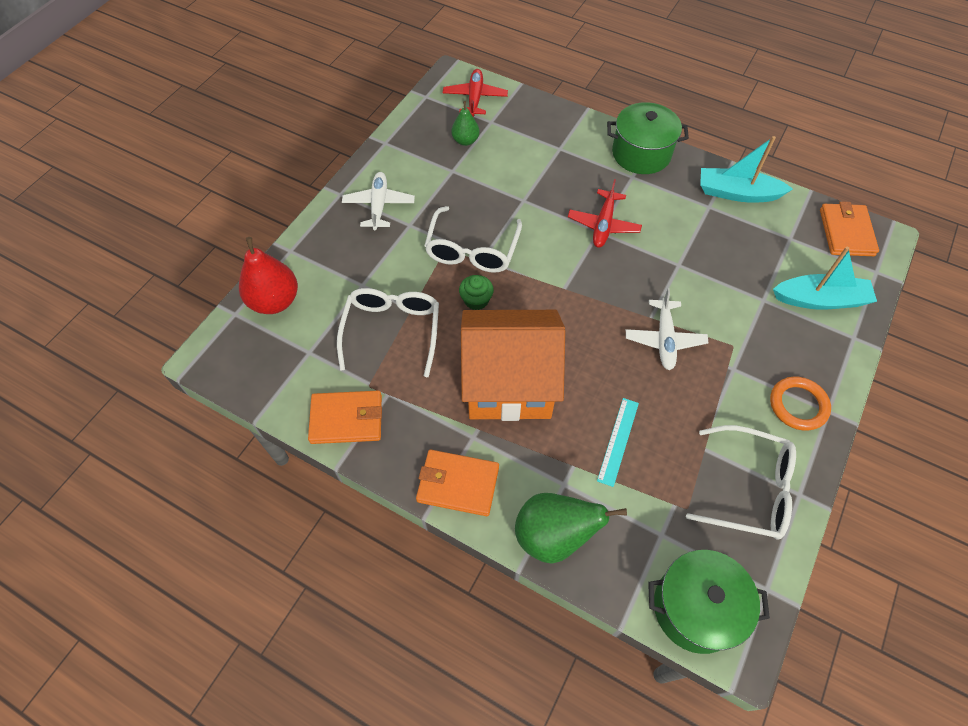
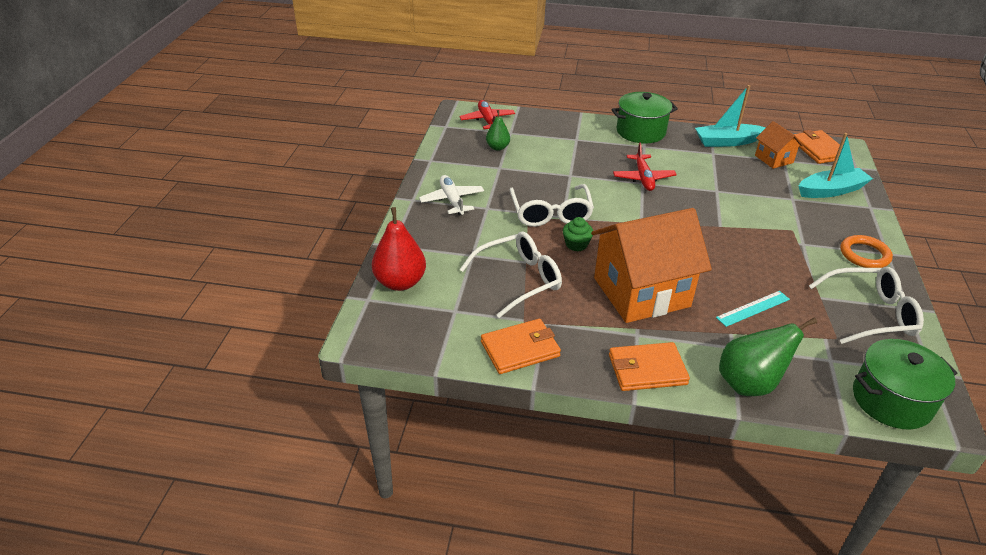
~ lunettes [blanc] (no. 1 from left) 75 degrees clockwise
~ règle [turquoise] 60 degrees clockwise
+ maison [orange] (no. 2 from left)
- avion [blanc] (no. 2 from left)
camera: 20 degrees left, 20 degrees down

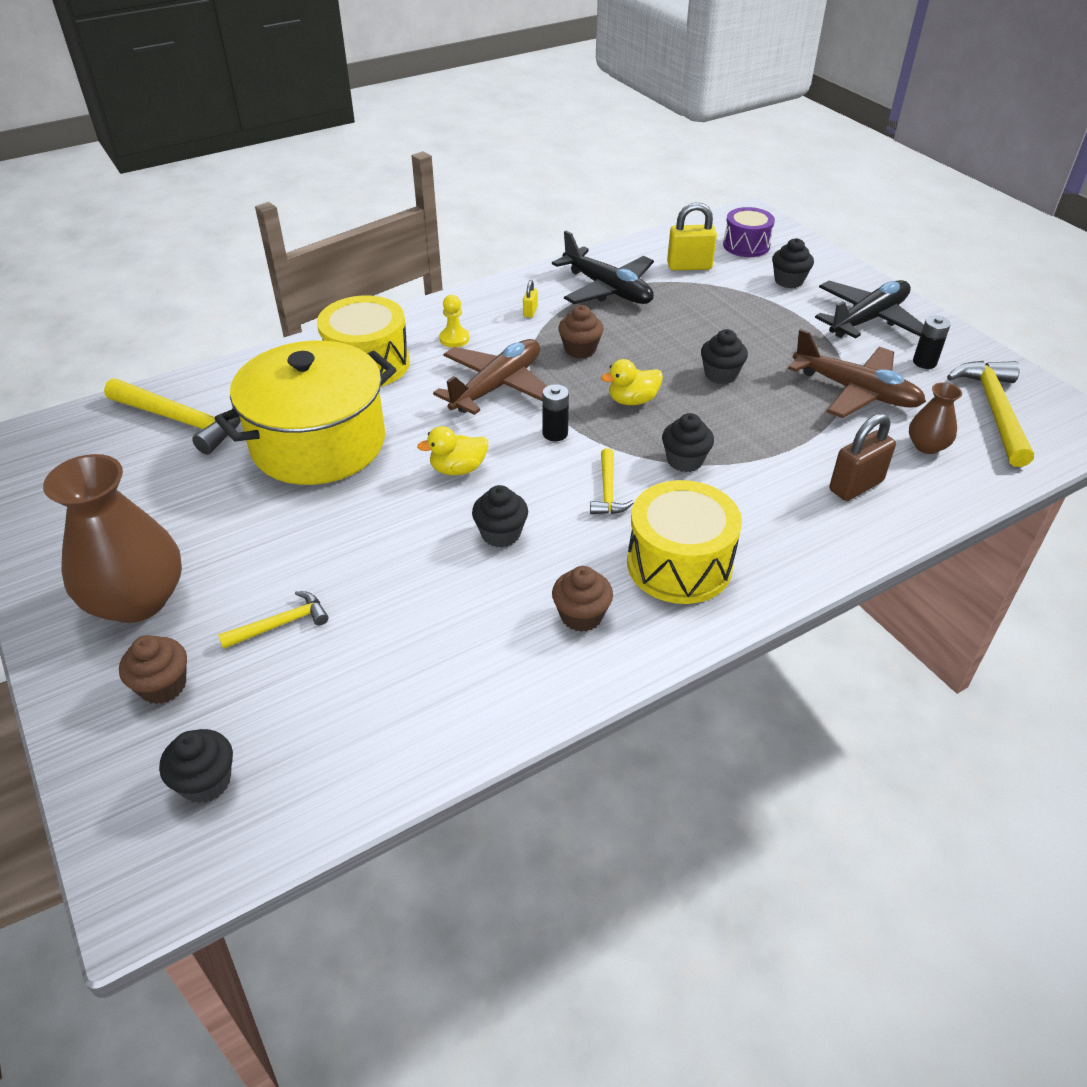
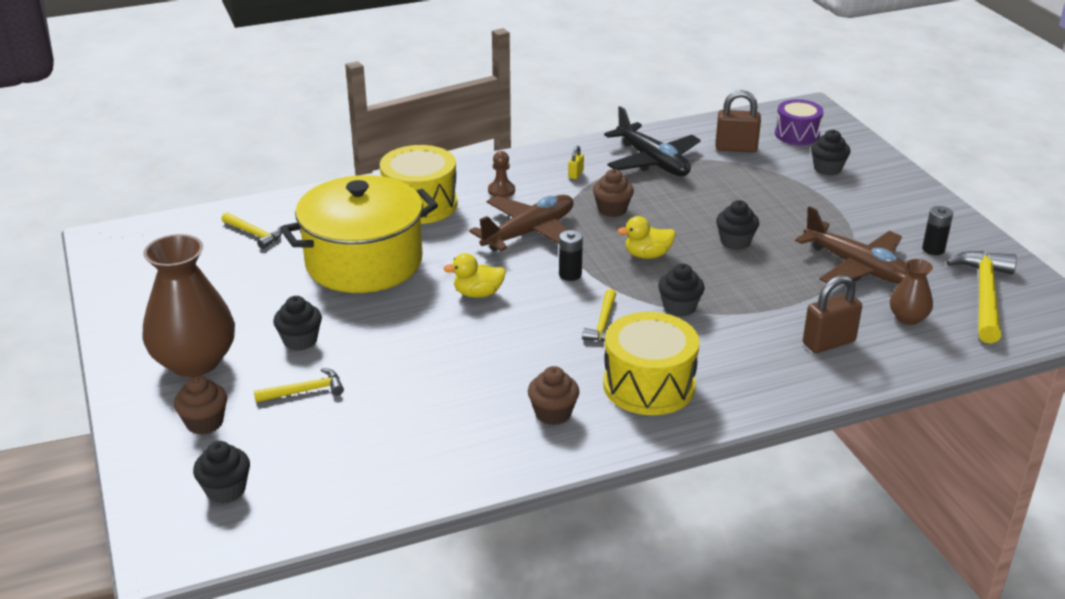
~ marteau [jaune] (no. 1 from left) x0.54
~ muffin [noir] (no. 2 from left)
~ pion [jaune] to pion [marron]
~ cadenas [jaune] (no. 2 from left) to cadenas [marron] (no. 1 from left)
- avion [noir] (no. 2 from left)
camera: 10 degrees right, 10 degrees down

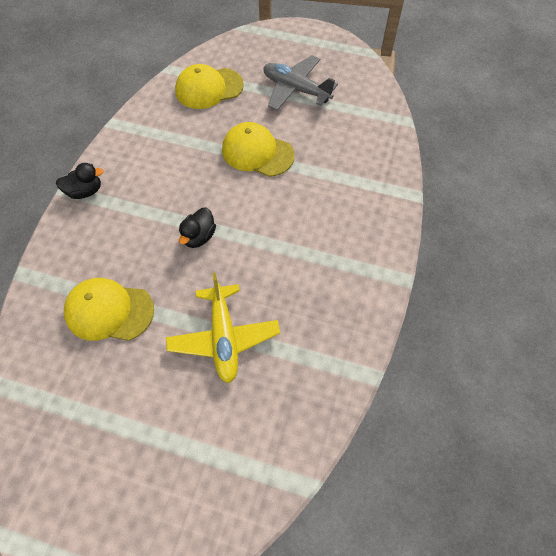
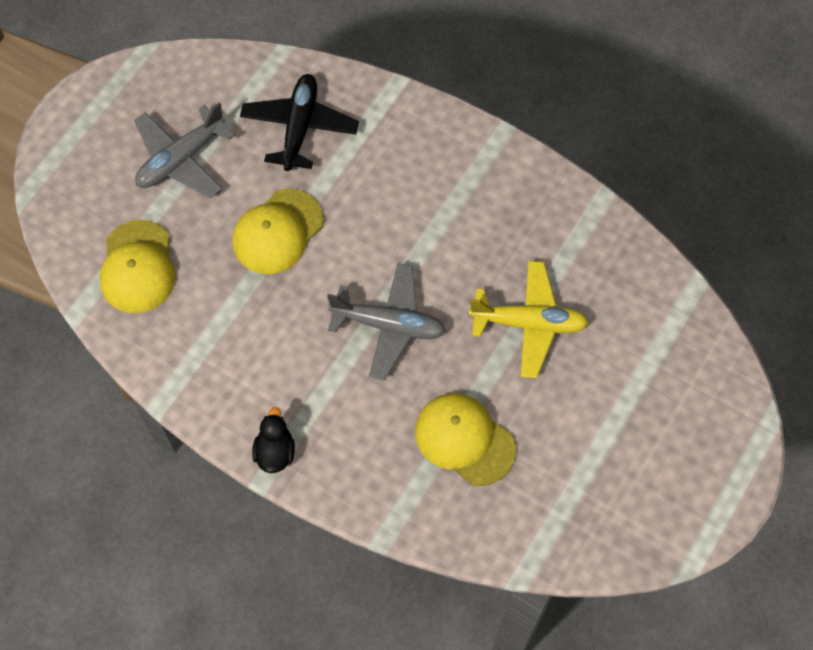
+ avion [noir]
~ canard [noir] (no. 2 from left) to avion [gris] (no. 2 from left)
~ casquette [jaune] (no. 1 from left in the first image) 105 degrees clockwise
camera: 75 degrees left, 5 degrees up

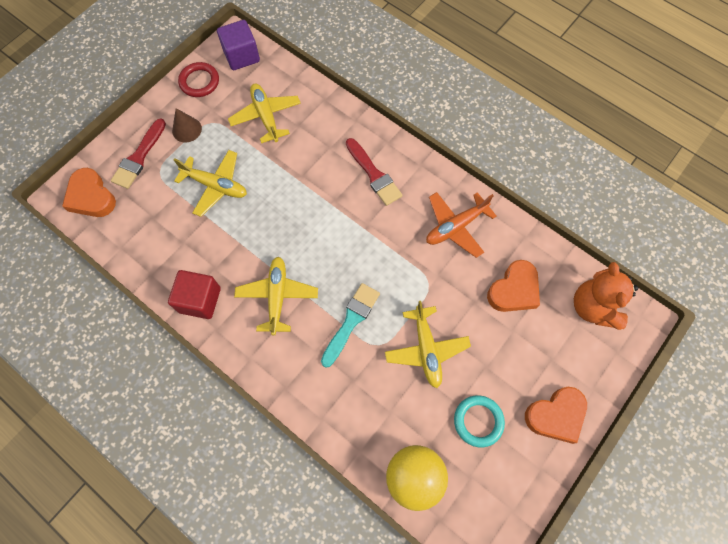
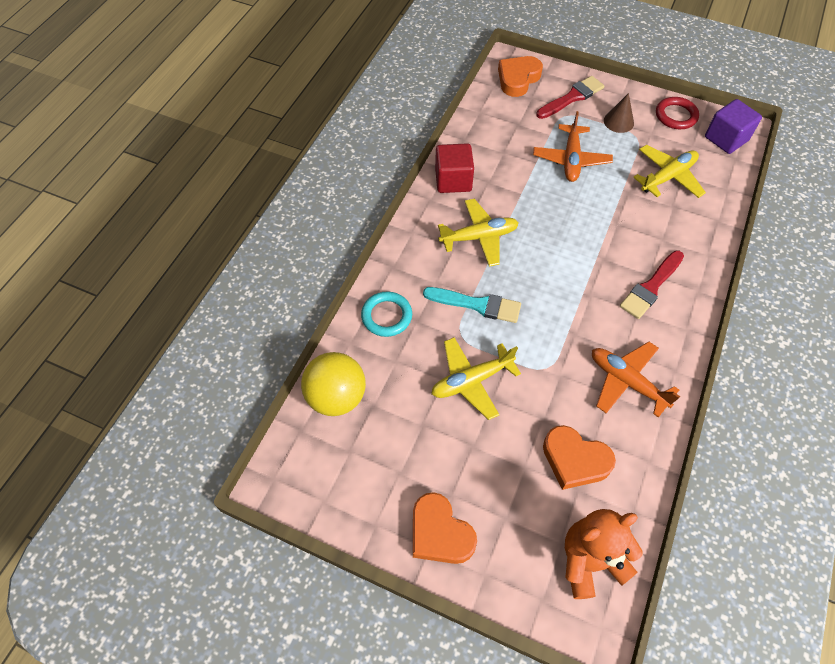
~ anneau [turquoise]
~ avion [jaune] (no. 1 from left) to avion [orange] (no. 1 from left)
~ pinceau [rouge] (no. 1 from left) 135 degrees clockwise
camera: 75 degrees right, 10 degrees down

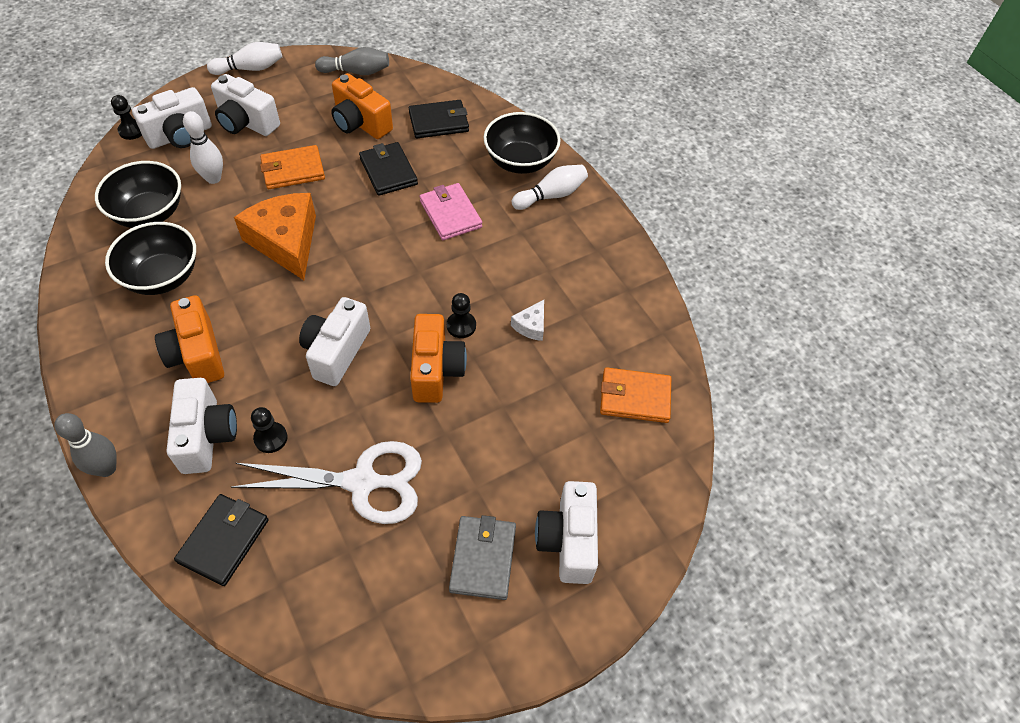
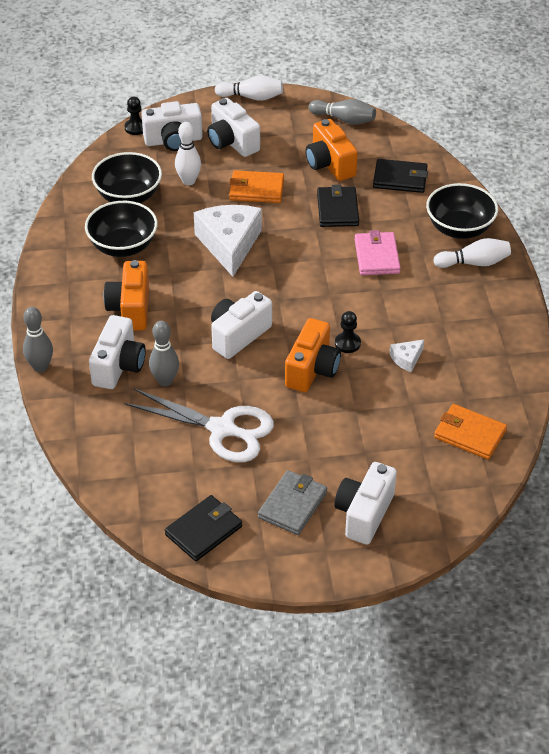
~ pion [noir] (no. 2 from left) to quille [gris] (no. 2 from left)
~ portefeuille [noir] (no. 1 from left)
~ fromage [orange] to fromage [blanc] (no. 1 from left)
camera: 25 degrees right, 10 degrees down

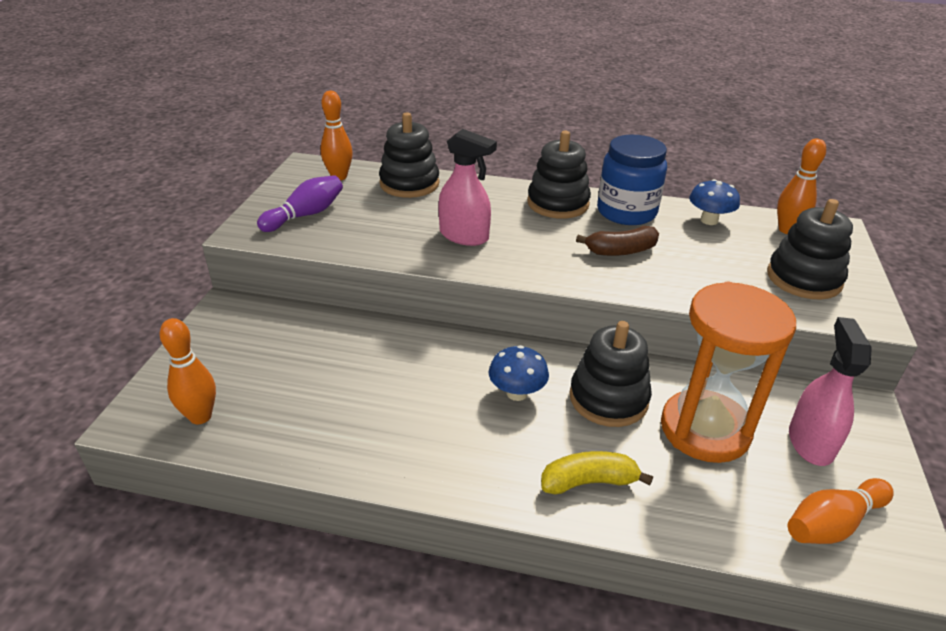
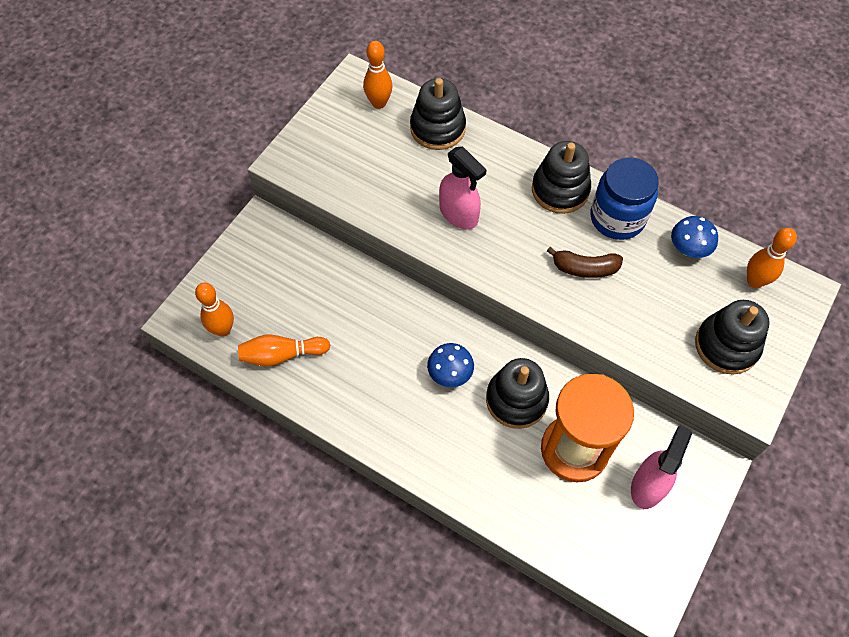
~ quille [orange] (no. 4 from left in the first image) to quille [orange] (no. 2 from left)
- quille [violet]
- banane [jaune]
camera: 20 degrees right, 25 degrees up

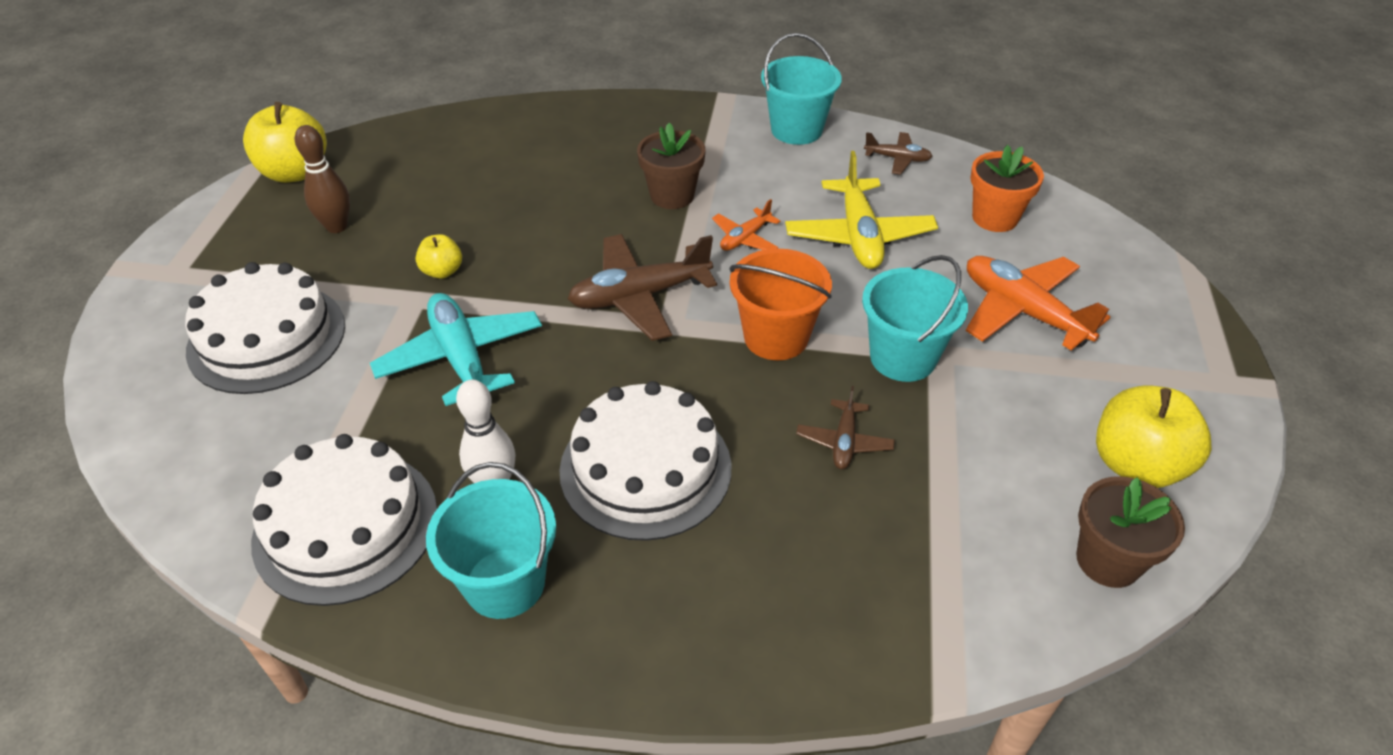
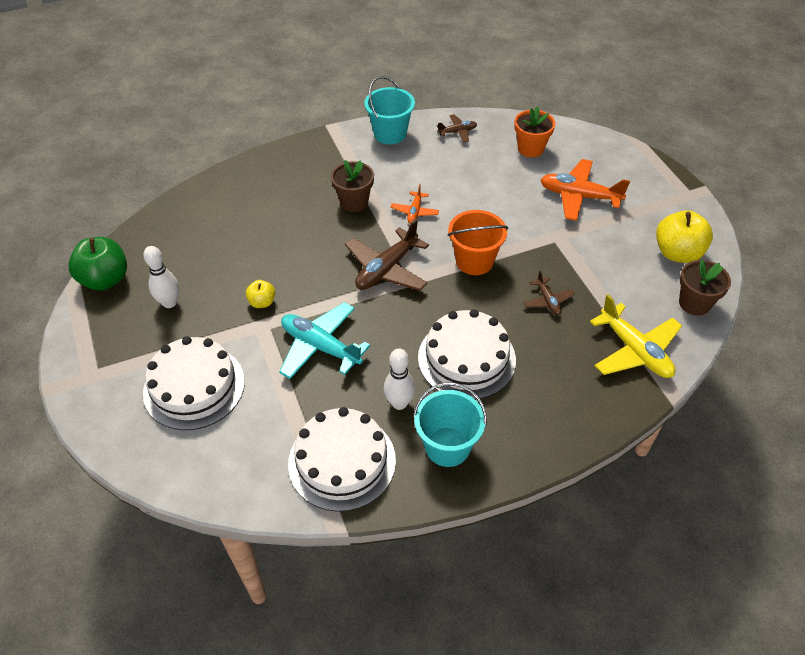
~ pomme [jaune] (no. 1 from left) to pomme [vert]
~ quille [marron] to quille [blanc] (no. 1 from left)
~ avion [jaune]
- seau [turquoise] (no. 3 from left)
camera: 30 degrees left, 5 degrees up

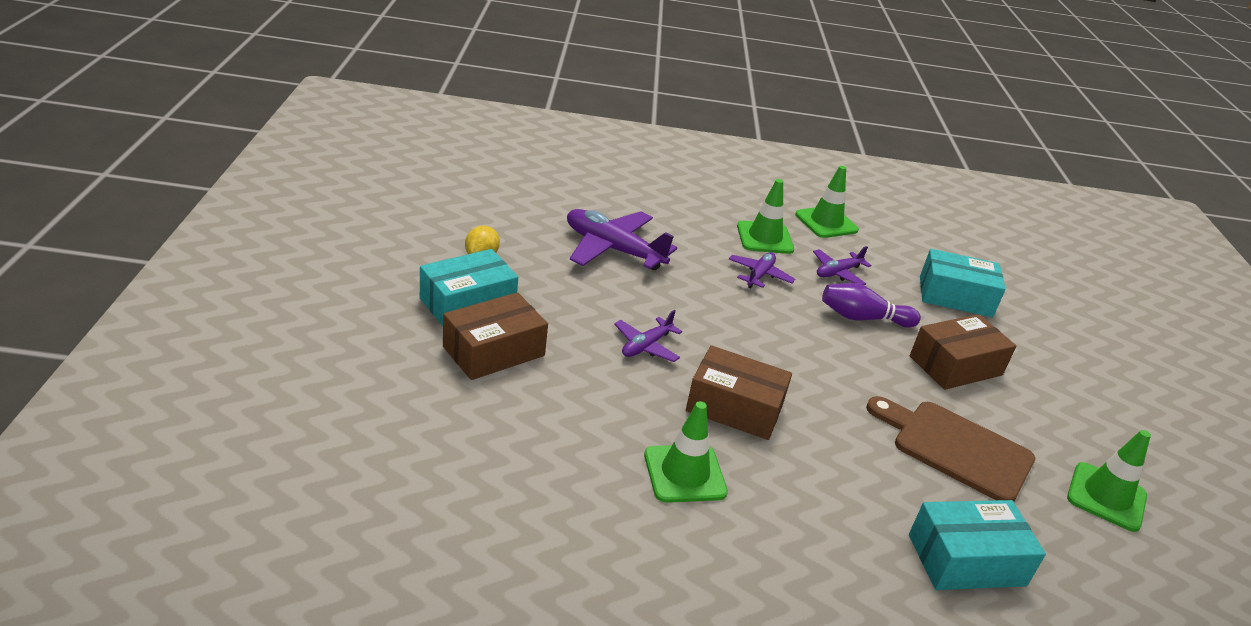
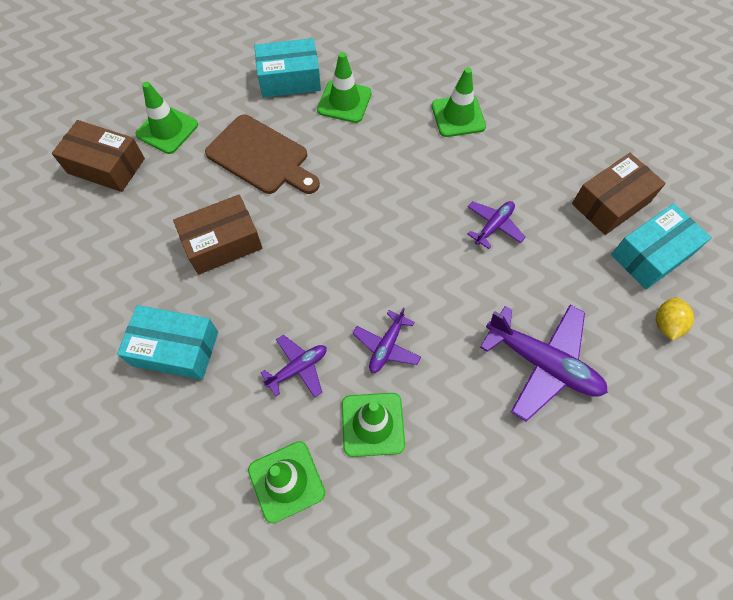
~ boîte [marron] (no. 2 from left in the first image) to boîte [marron] (no. 1 from left)
+ cône de chantier [vert] (no. 3 from left)
- quille [violet]
camera: 175 degrees left, 30 degrees up

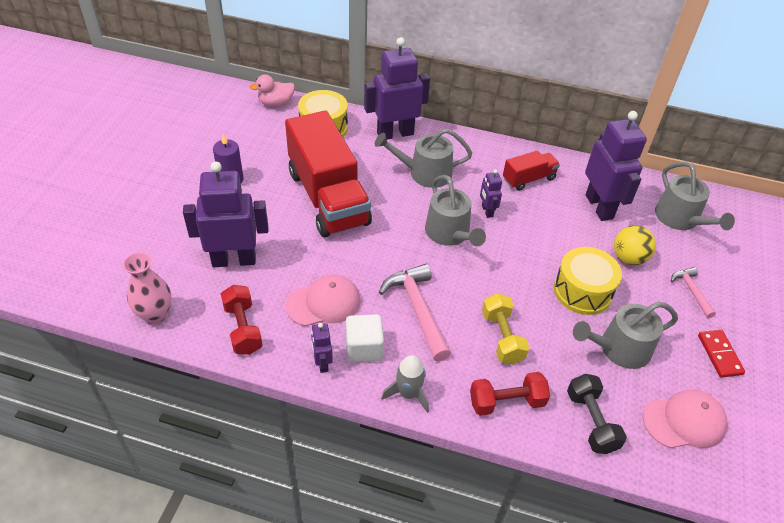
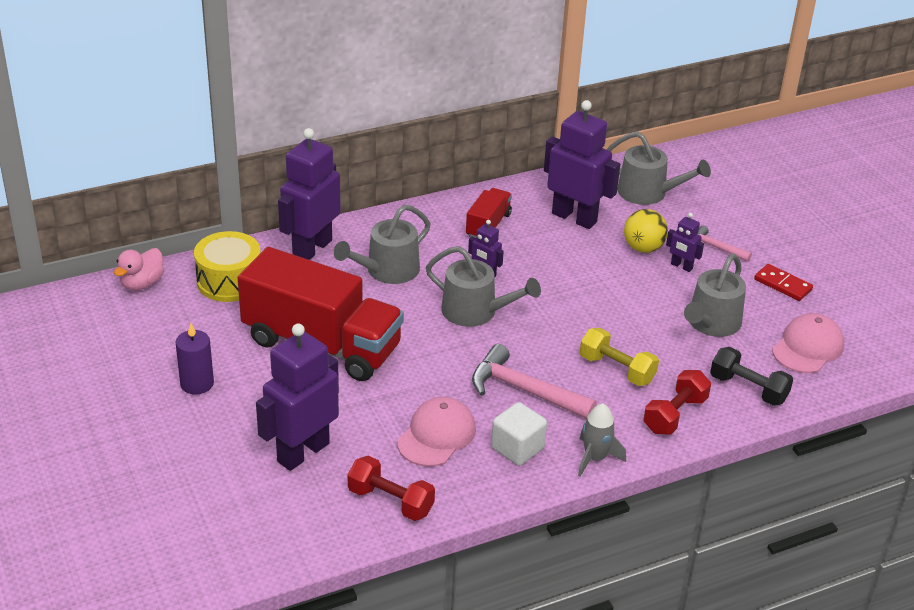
~ robot [violet] (no. 2 from left in the first image) to robot [violet] (no. 5 from left)
- vase [rose]
- tambour [jaune] (no. 2 from left)
camera: 40 degrees left, 10 degrees down

